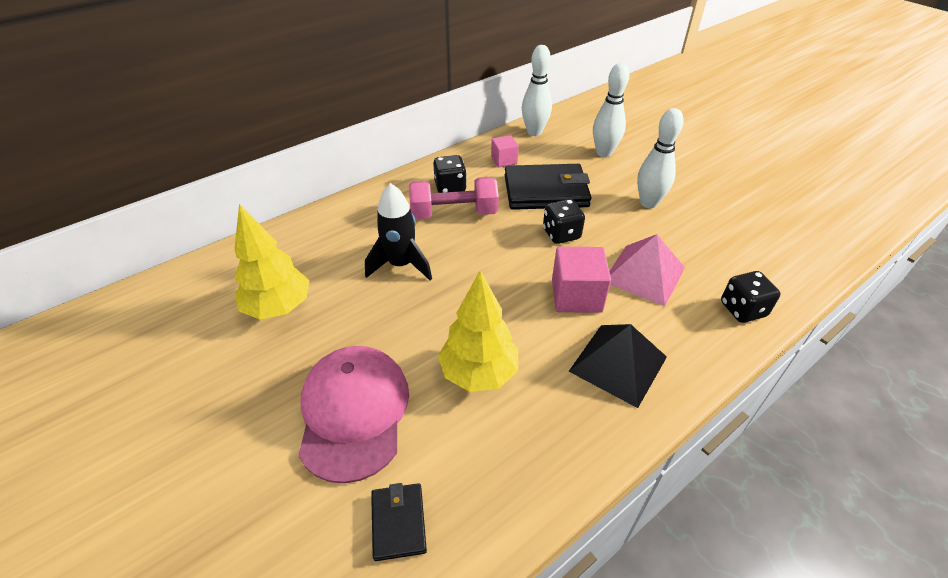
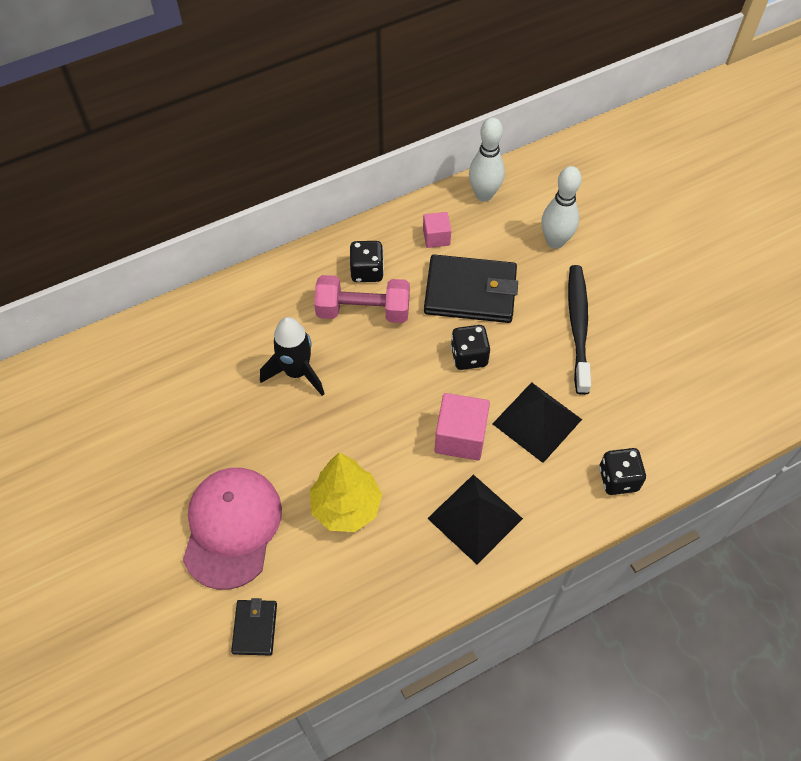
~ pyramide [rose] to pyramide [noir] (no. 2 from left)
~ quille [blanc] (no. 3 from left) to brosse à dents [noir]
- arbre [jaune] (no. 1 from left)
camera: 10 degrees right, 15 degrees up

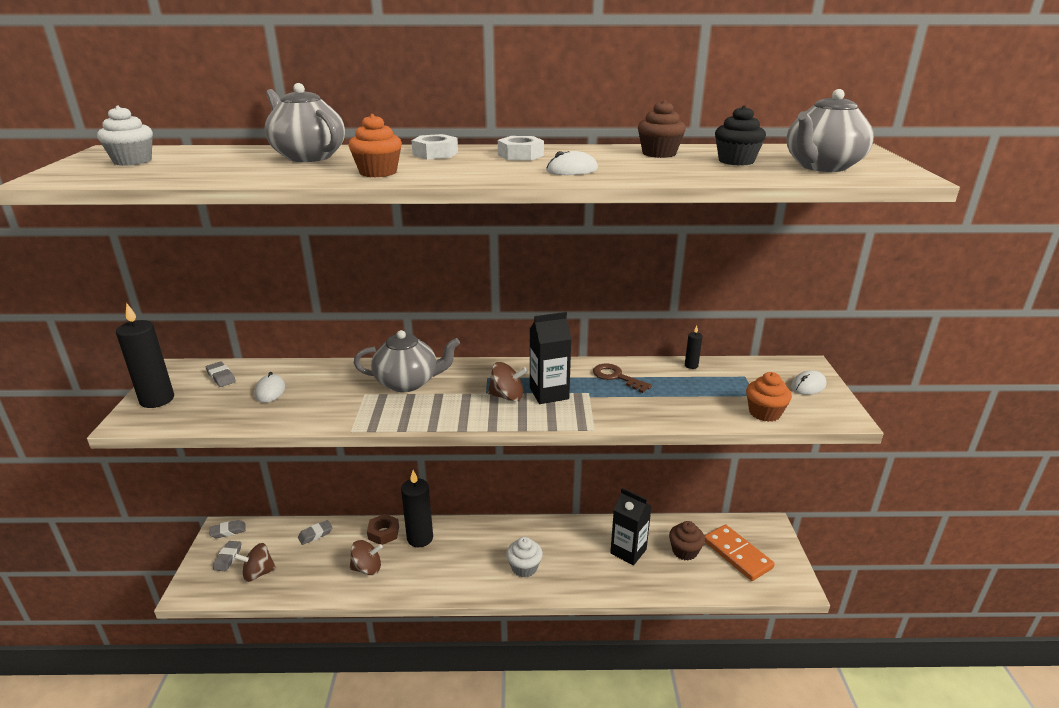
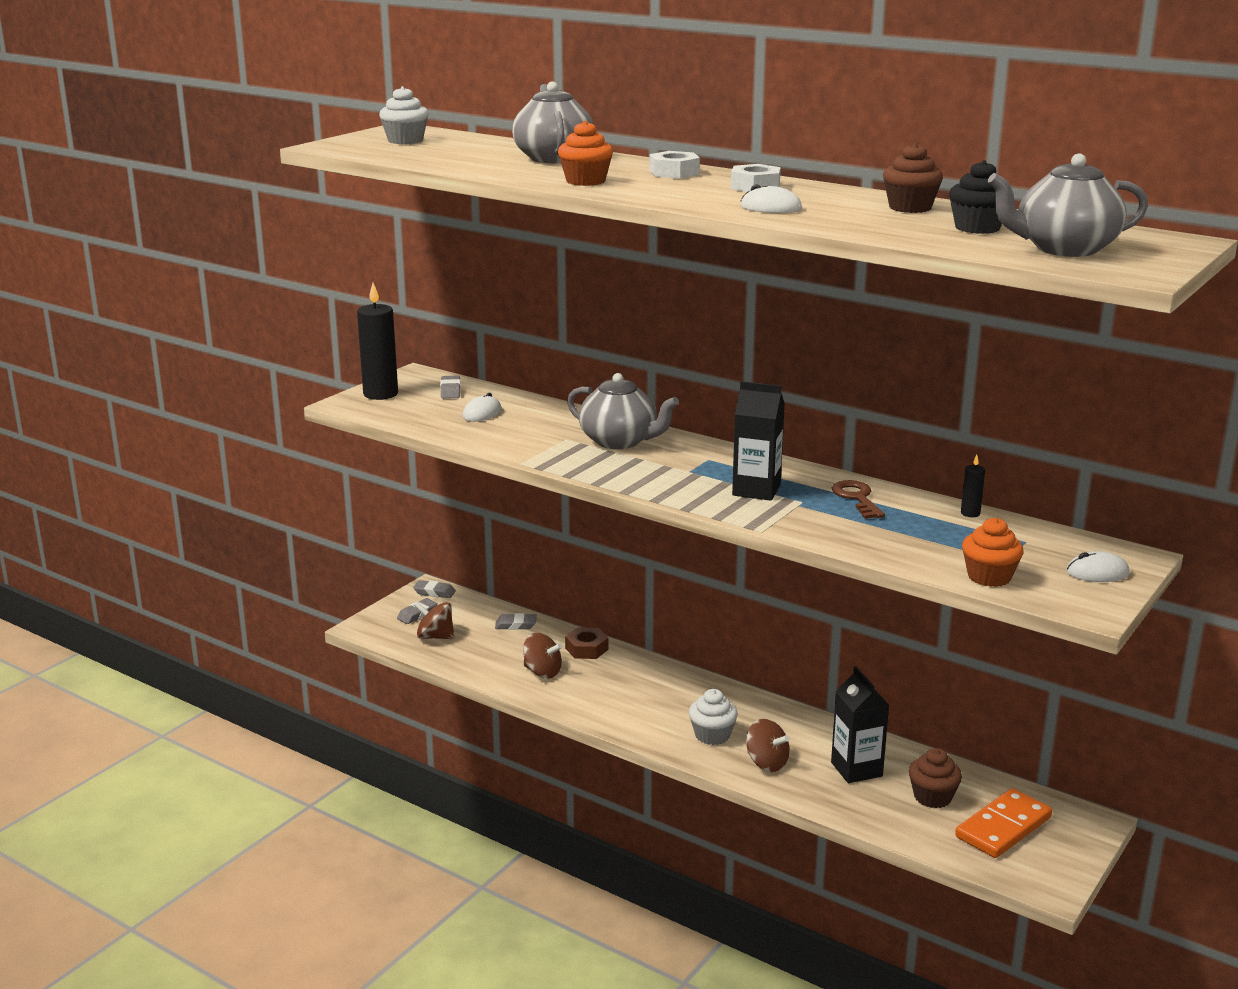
~ toupie [marron] (no. 3 from left)
~ domino [orange] 45 degrees clockwise
- bougie [noir] (no. 2 from left)
camera: 35 degrees right, 5 degrees down

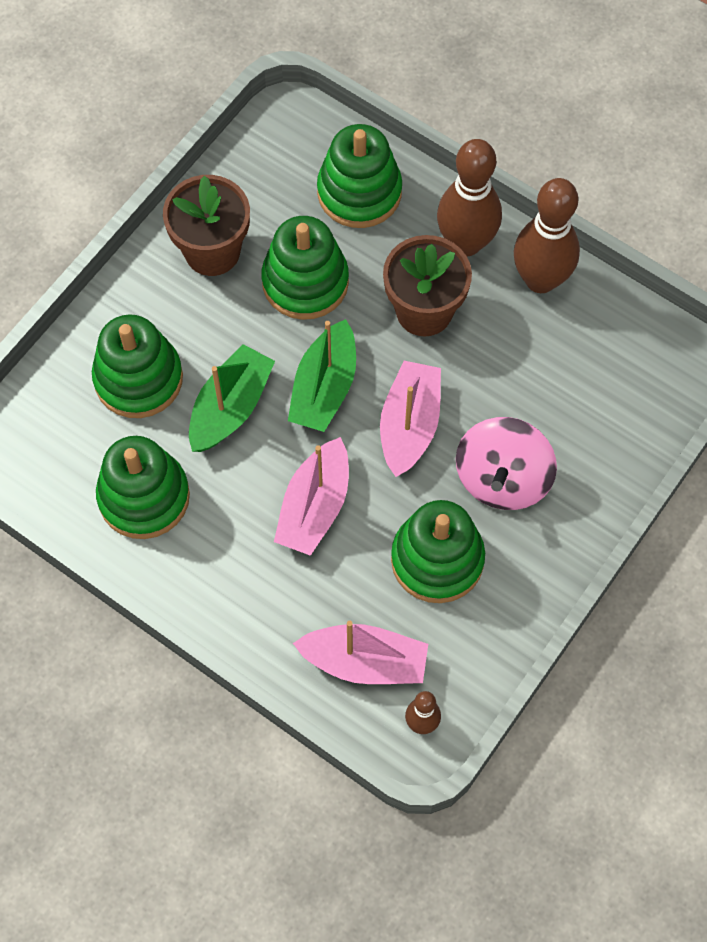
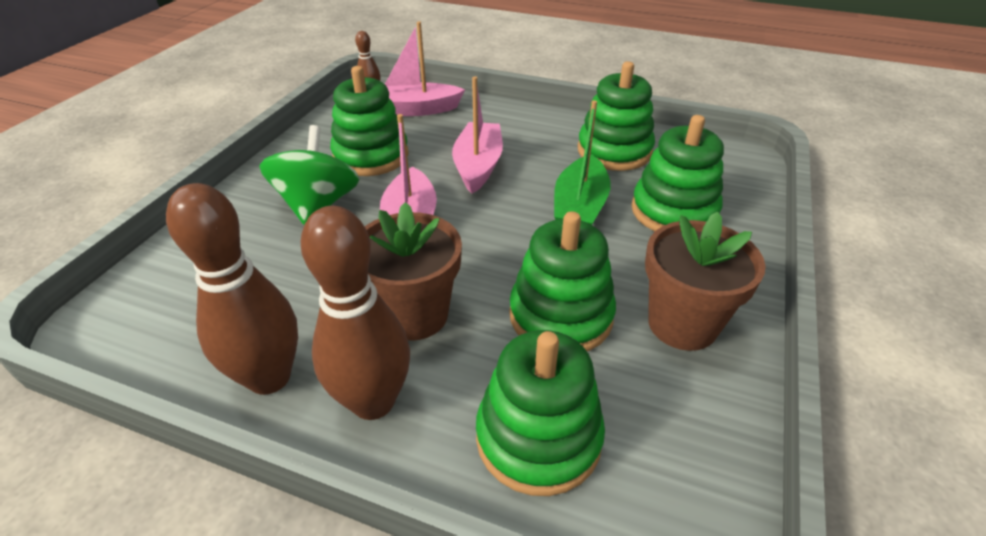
~ toupie [rose] to toupie [vert]
- bateau [vert] (no. 2 from left)
camera: 165 degrees right, 25 degrees down

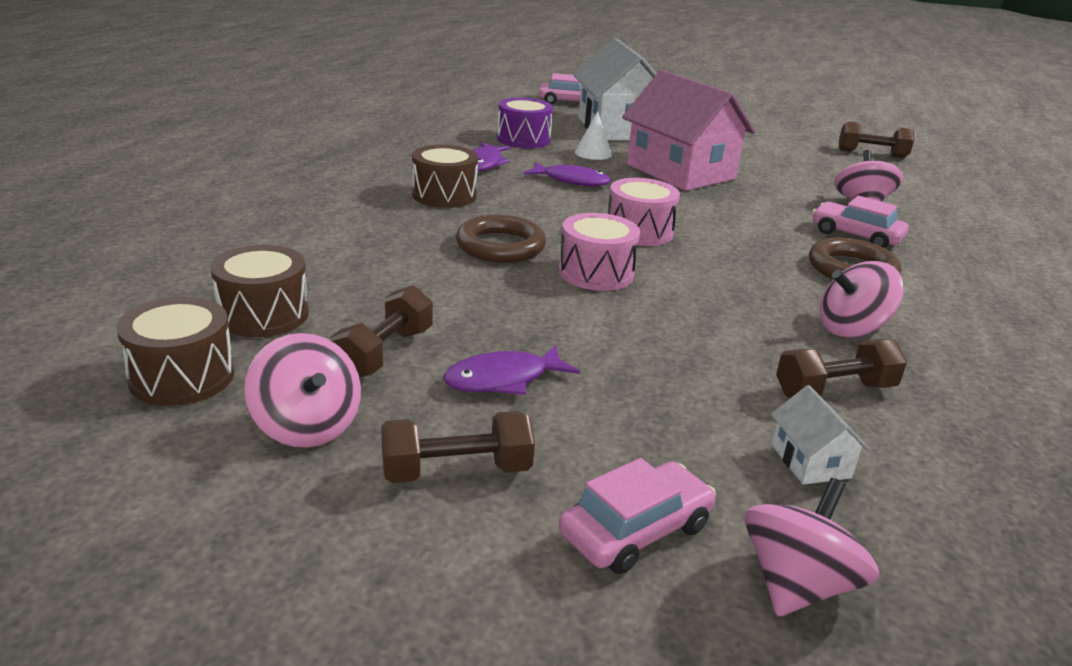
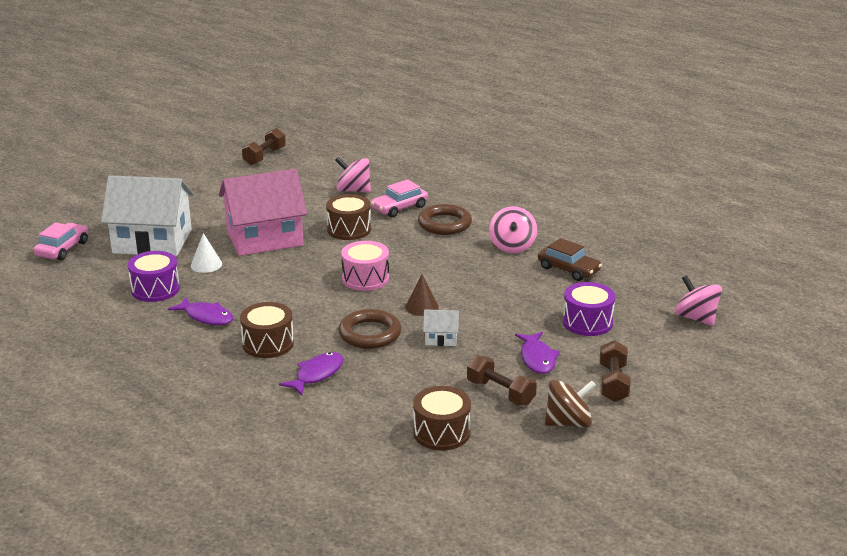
~ poisson [violet] (no. 3 from left in the first image) to poisson [violet] (no. 2 from left)
~ tambour [marron] (no. 1 from left in the first image) to tambour [marron] (no. 2 from left)
~ tambour [rose] (no. 1 from left) to cône [marron]
~ maison [blanc] (no. 2 from left)
~ haltère [marron] (no. 3 from left) to voiture [marron]
~ toupie [rose] (no. 1 from left) to toupie [marron]
+ tambour [violet] (no. 2 from left)
- voiture [rose] (no. 2 from left)
camera: 70 degrees left, 0 degrees up

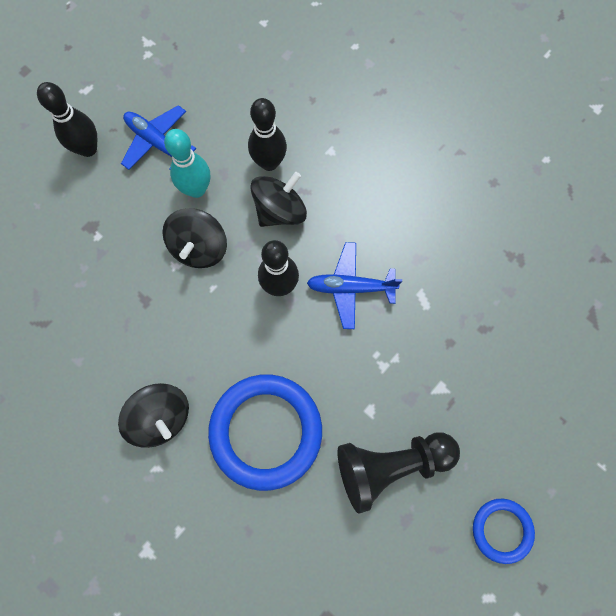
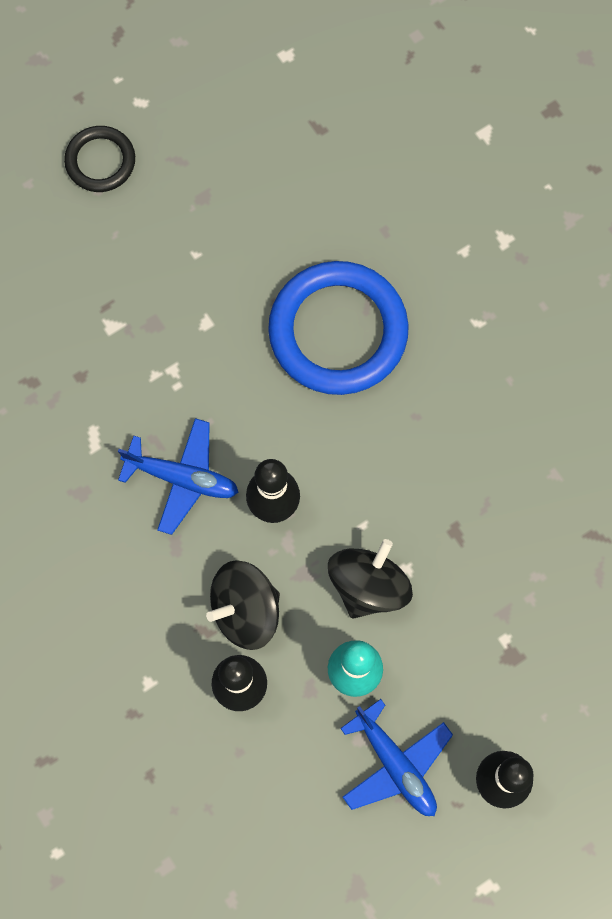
~ anneau [bleu] (no. 2 from left) to anneau [noir]
- toupie [noir] (no. 1 from left)
- pion [noir]
camera: 165 degrees left, 0 degrees up

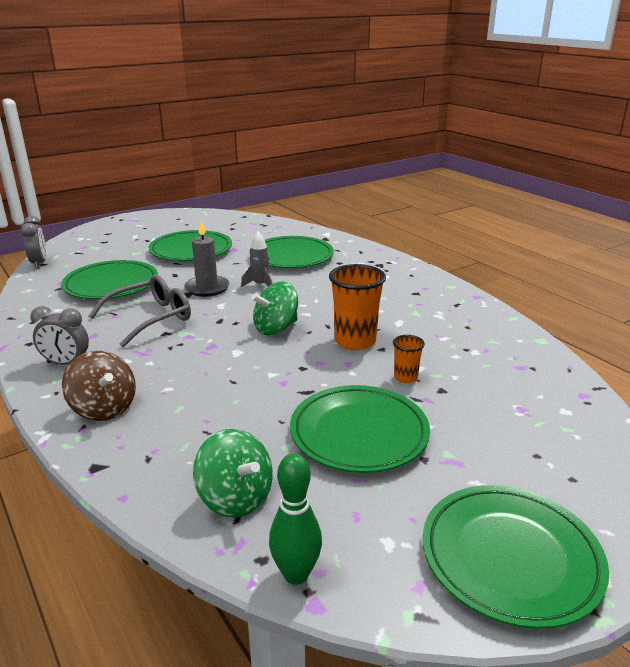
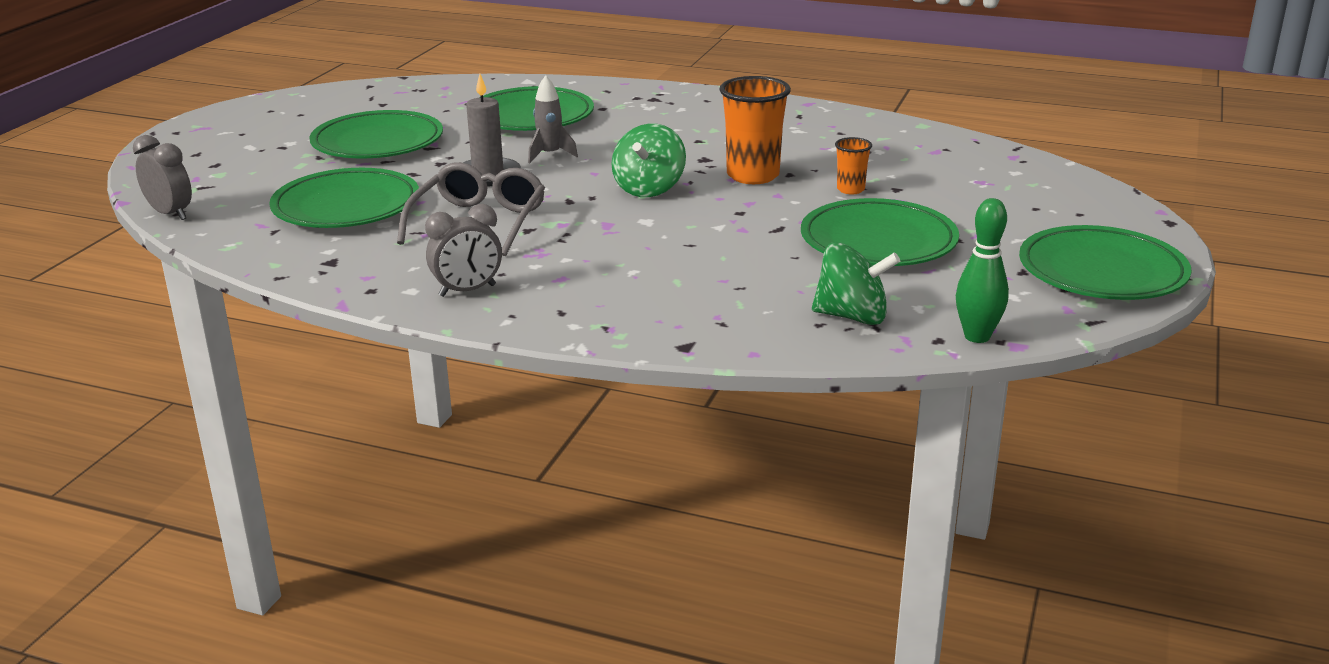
- toupie [marron]
camera: 35 degrees left, 0 degrees up

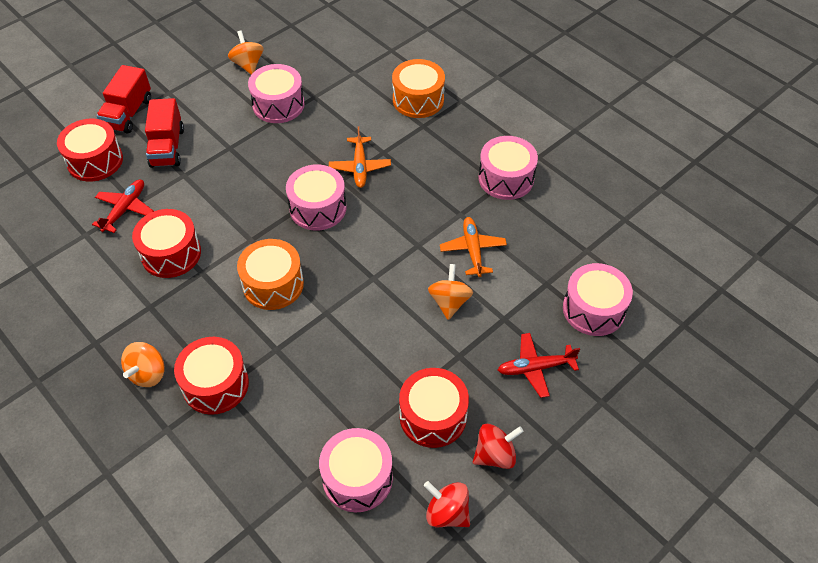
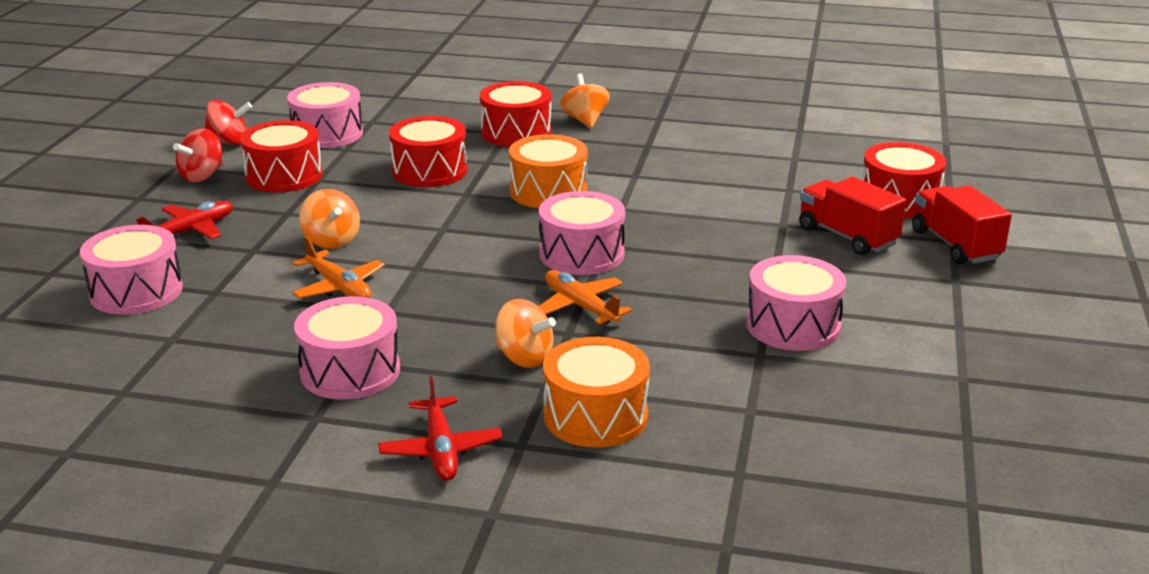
~ avion [rouge] (no. 1 from left in the first image) to avion [rouge] (no. 2 from left)
~ tambour [rouge] (no. 2 from left)
~ toupie [orange] (no. 2 from left)
camera: 145 degrees right, 25 degrees down

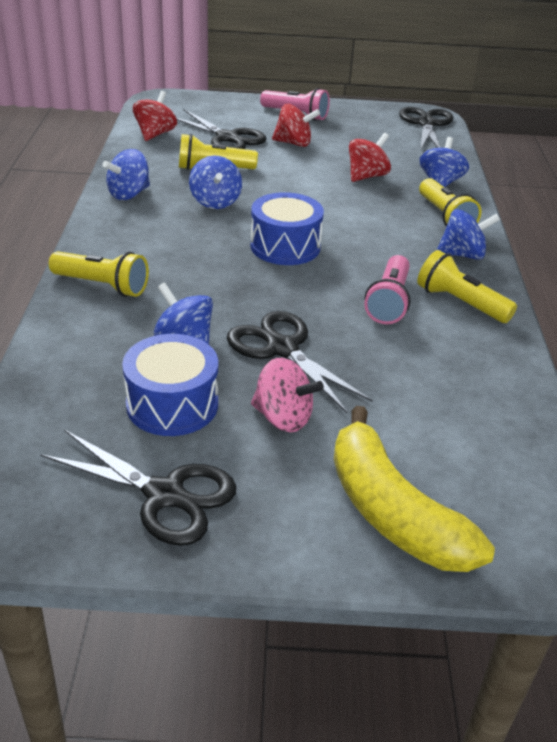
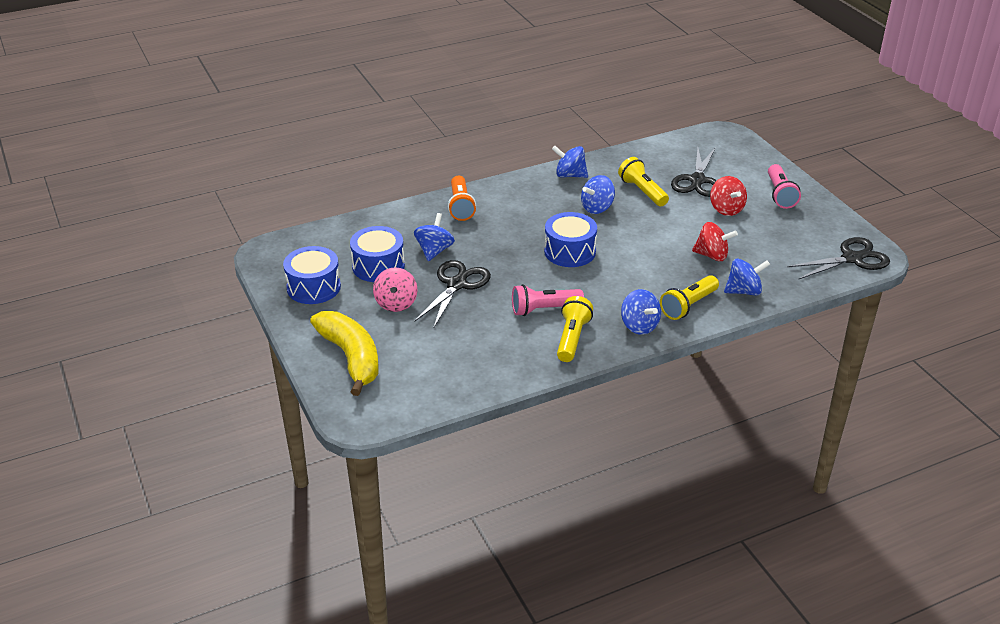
~ ciseaux [noir] (no. 1 from left) to tambour [bleu] (no. 1 from left)
~ banane [jaune] 120 degrees clockwise
~ lampe de poche [jaune] (no. 1 from left) to lampe de poche [orange]
- toupie [rouge] (no. 1 from left)
camera: 65 degrees right, 0 degrees up

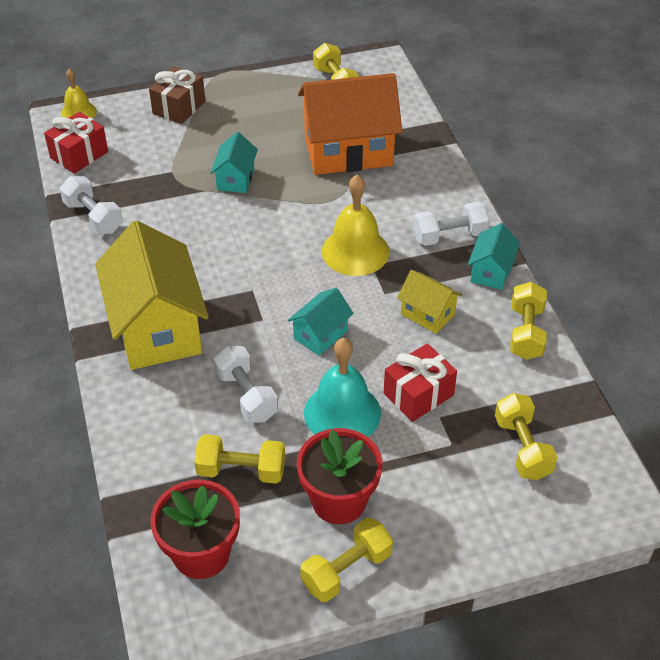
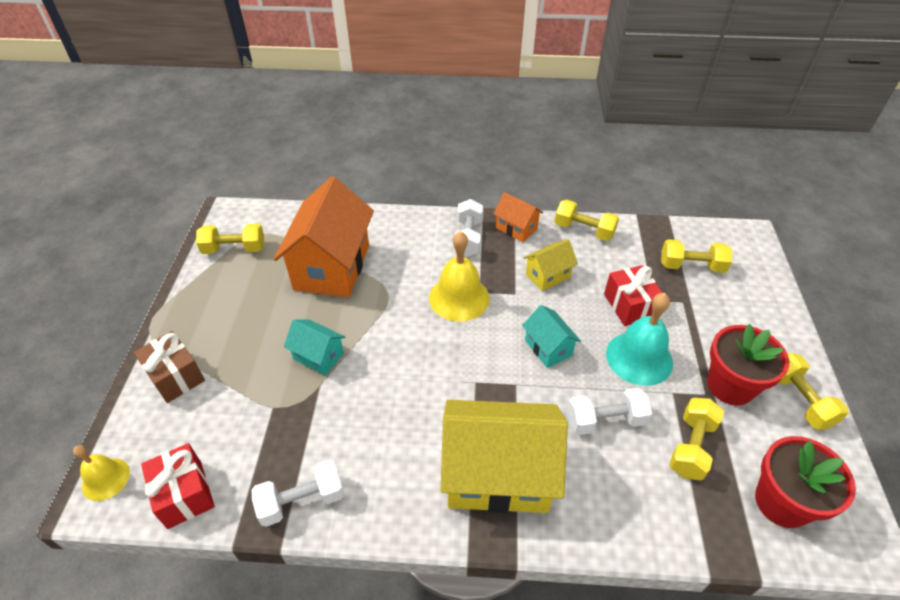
~ maison [turquoise] (no. 3 from left) to maison [orange] (no. 2 from left)
camera: 70 degrees left, 0 degrees up

